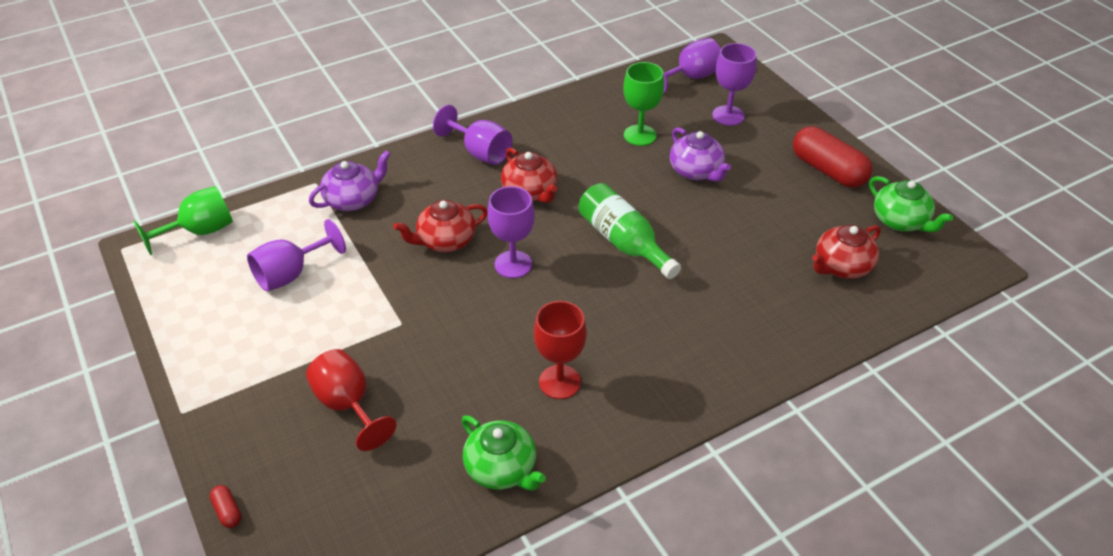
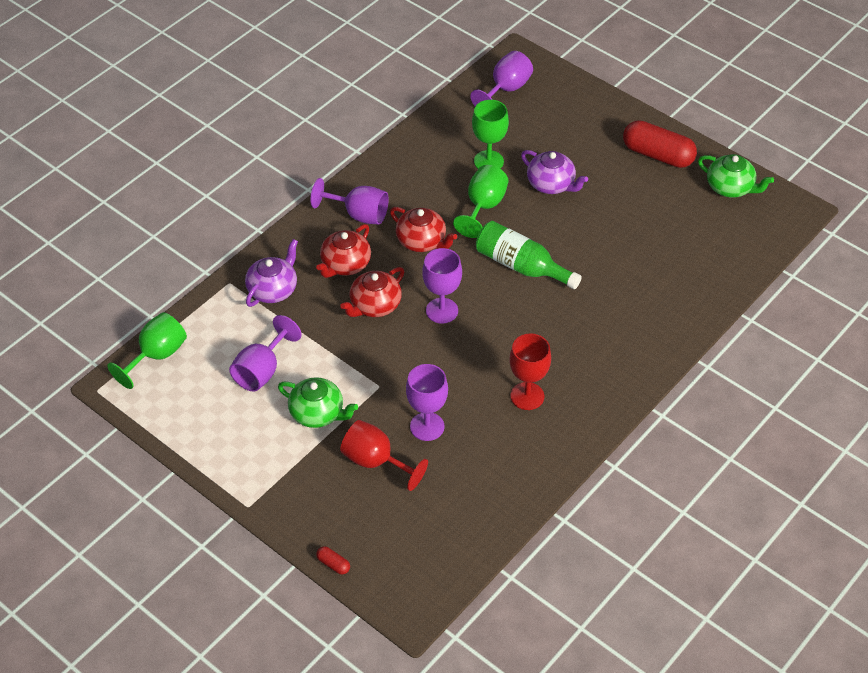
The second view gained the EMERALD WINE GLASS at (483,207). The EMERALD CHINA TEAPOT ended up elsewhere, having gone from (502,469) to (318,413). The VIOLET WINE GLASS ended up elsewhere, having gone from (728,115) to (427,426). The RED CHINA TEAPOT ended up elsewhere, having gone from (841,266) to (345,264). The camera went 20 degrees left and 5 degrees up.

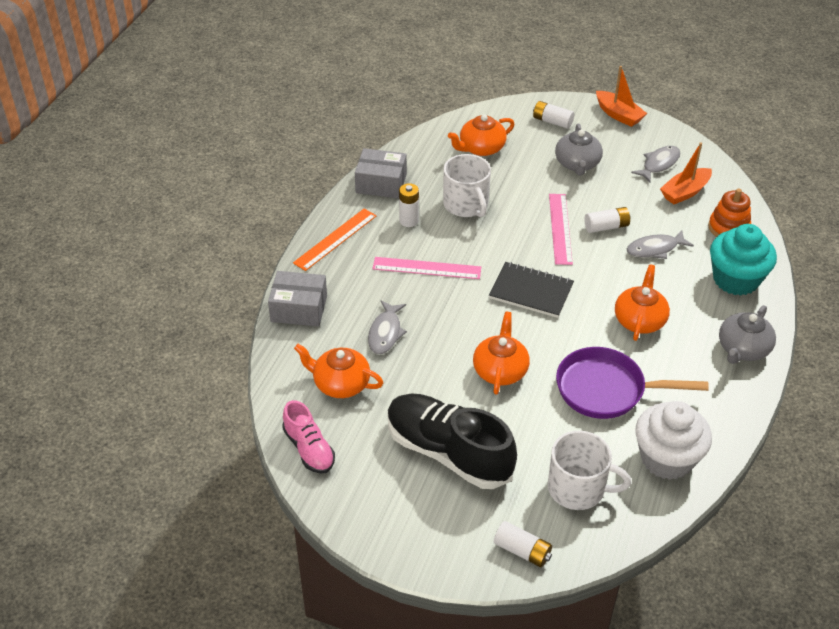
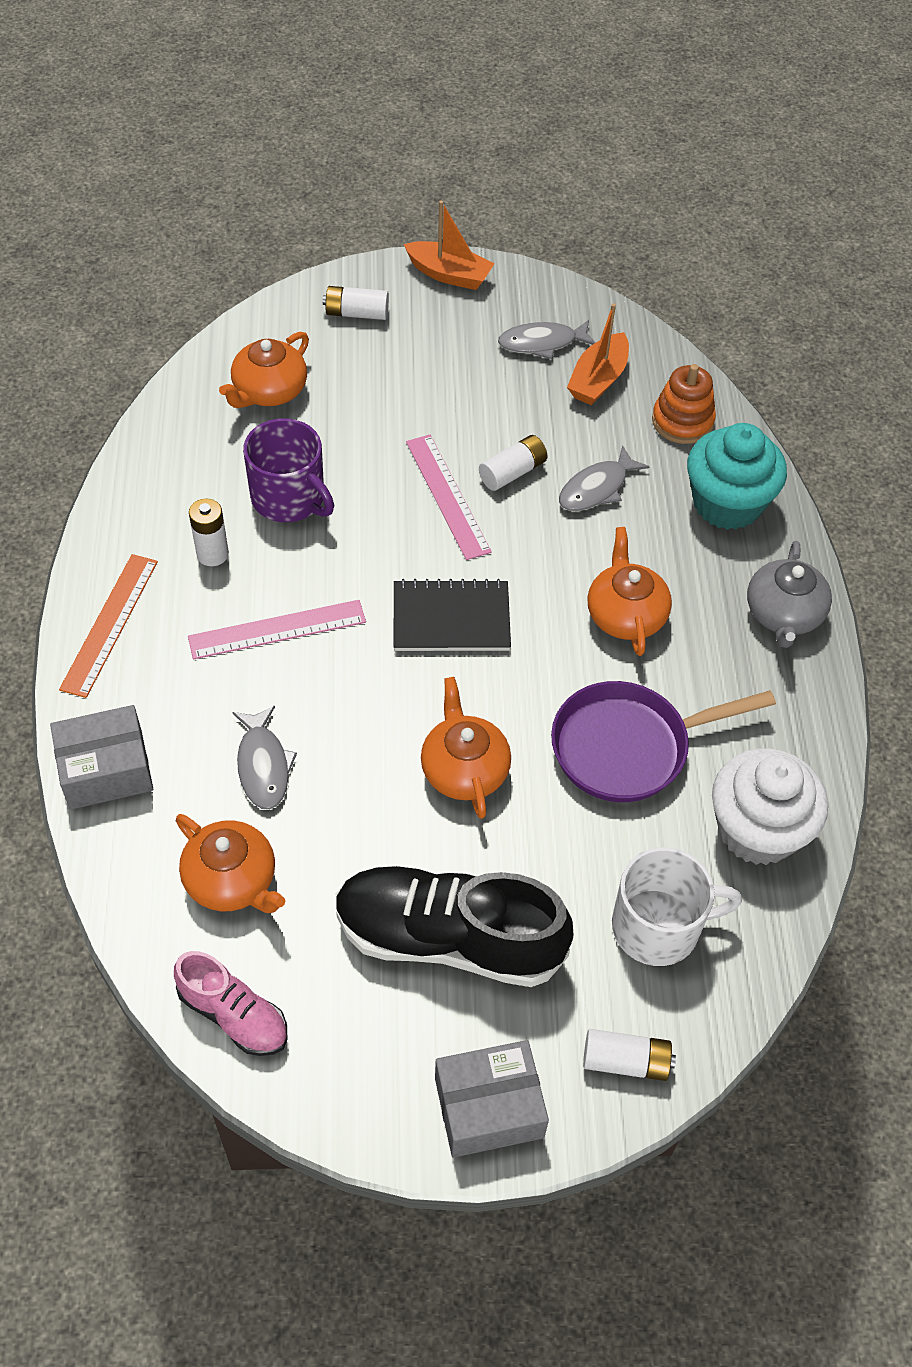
The second view lost the GRAY CHINA TEAPOT at (577,164). The GRAY PACKAGE ended up elsewhere, having gone from (381,183) to (489,1107). What was the WHITE COFFEE MUG at (466,205) turned into the VIOLET COFFEE MUG at (289,498). The ORANGE CHINA TEAPOT at (340,384) ended up facing another way, 135 degrees counterclockwise from before. The GRAY FISH at (659,164) ended up facing another way, 120 degrees counterclockwise from before. The camera went 25 degrees left and 10 degrees up.

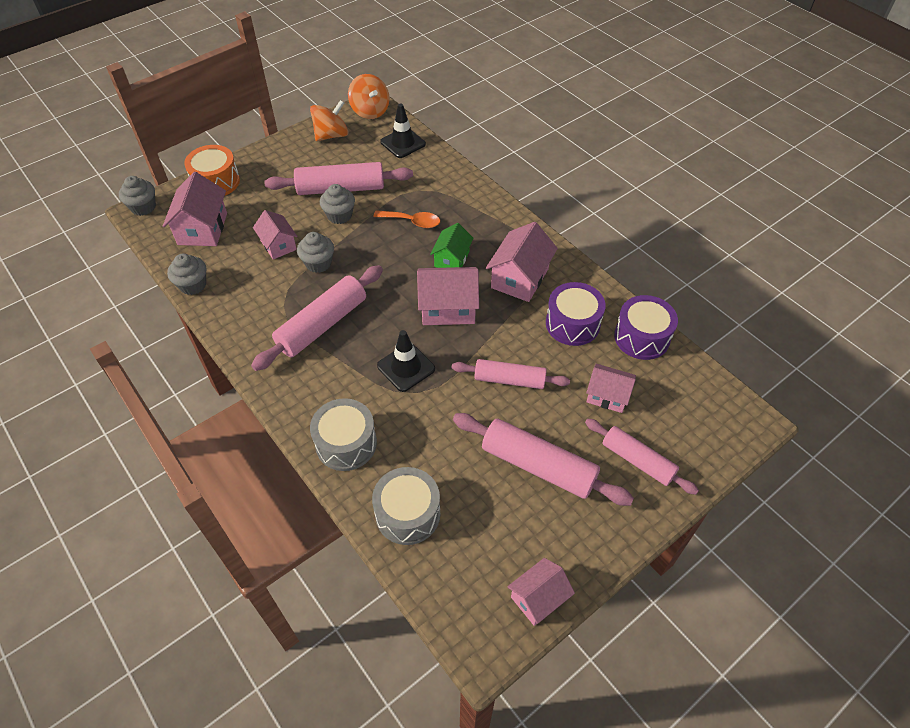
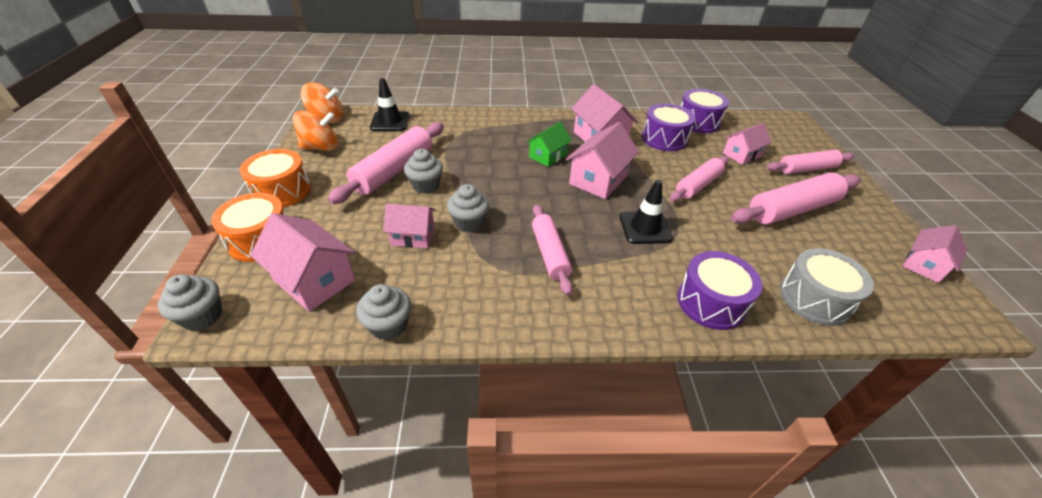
The second view lost the ORANGE SPOON at (412,222). The second view gained the ORANGE DRUM at (282,191). What was the GRAY DRUM at (346,443) turned into the VIOLET DRUM at (711,302). The ORANGE TOY TOP at (331,135) ended up facing another way, 75 degrees clockwise from before. The EMERALD HOUSE at (452,259) ended up facing another way, 75 degrees clockwise from before. The ROSE-PINK HOUSE at (538,598) ended up facing another way, 45 degrees clockwise from before. The size of the ROSE-PINK PASTRY ROLLER at (322,325) changed by a factor of 0.66. The camera went 55 degrees left and 10 degrees down.

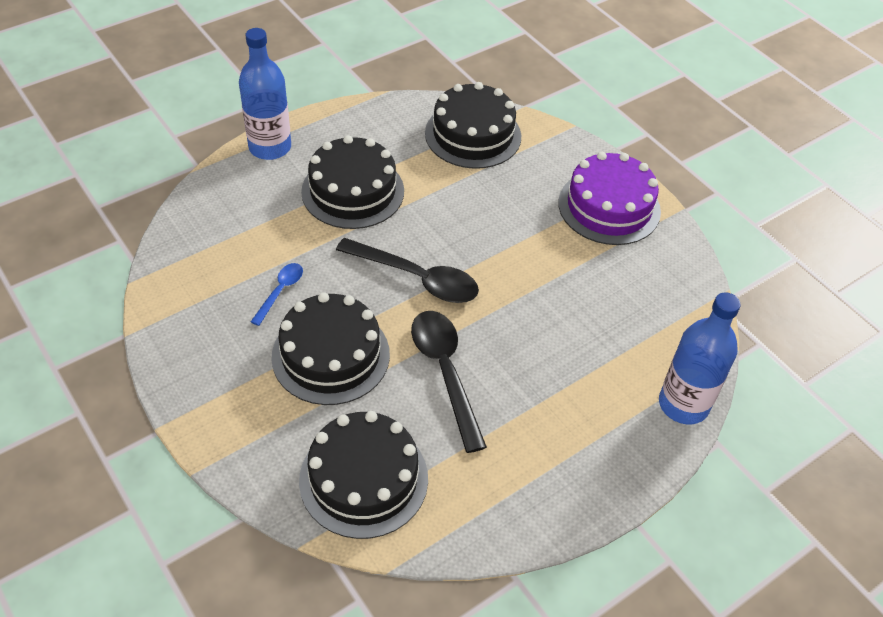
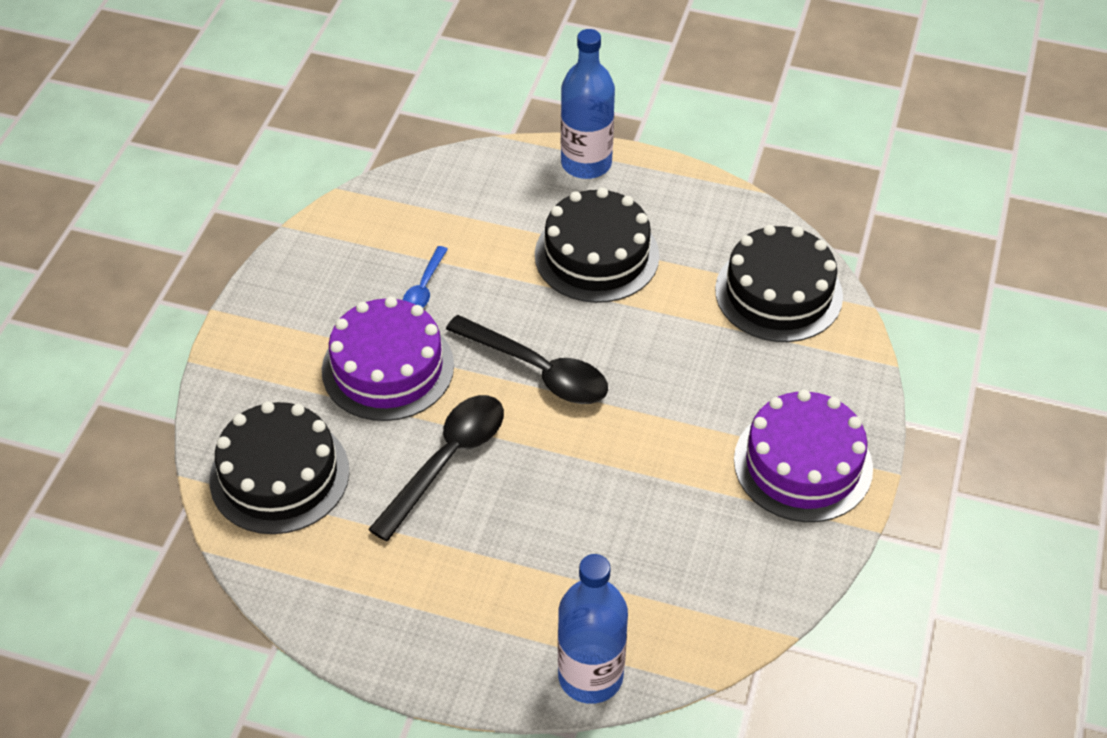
What was the BLACK LAYER CAKE at (331,355) turned into the VIOLET LAYER CAKE at (388,368). The ROYAL BLUE SPOON at (280,291) ended up facing another way, 120 degrees clockwise from before. The BLACK SPOON at (417,278) ended up facing another way, 45 degrees counterclockwise from before. The camera went 55 degrees right and 0 degrees up.

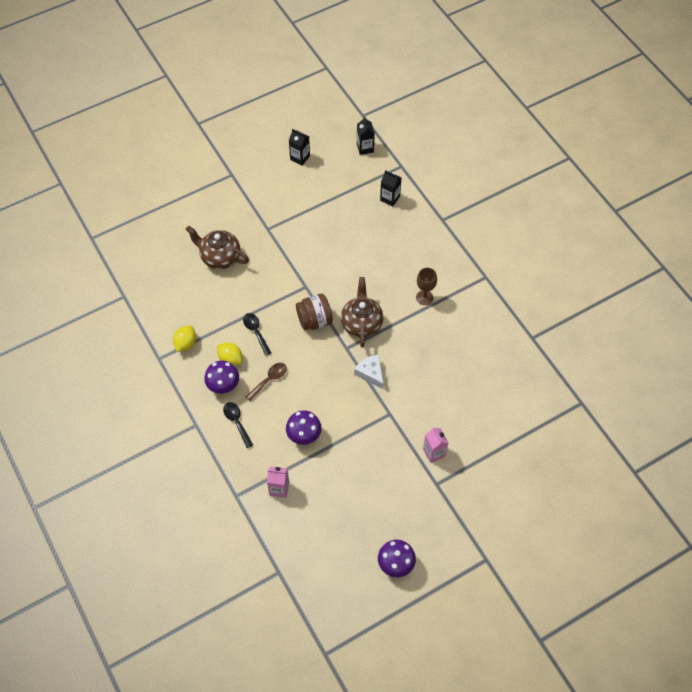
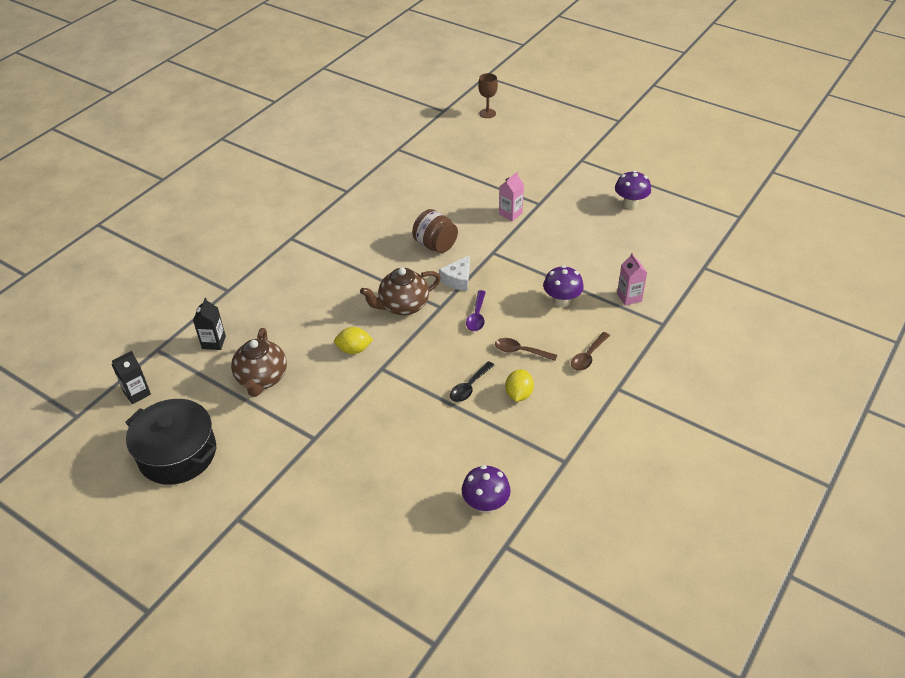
The second view gained the VIOLET SPOON at (477,316). The GOLDEN LEMON ended up elsewhere, having gone from (185,343) to (354,349). The RUSSET CHINA TEAPOT ended up elsewhere, having gone from (220,257) to (262,379). The VIOLET TOADSTOOL ended up elsewhere, having gone from (223,386) to (485,504). The RUSSET JAR ended up elsewhere, having gone from (314,320) to (435,245). The RUSSET WINE GLASS ended up elsewhere, having gone from (424,297) to (487,113). Where the BLACK CARTON stood at (300,158), the BLACK COOKING POT came to stand at (177,453). What was the BLACK SPOON at (237,422) turned into the RUSSET SPOON at (588,356). The camera went 115 degrees left and 15 degrees down.

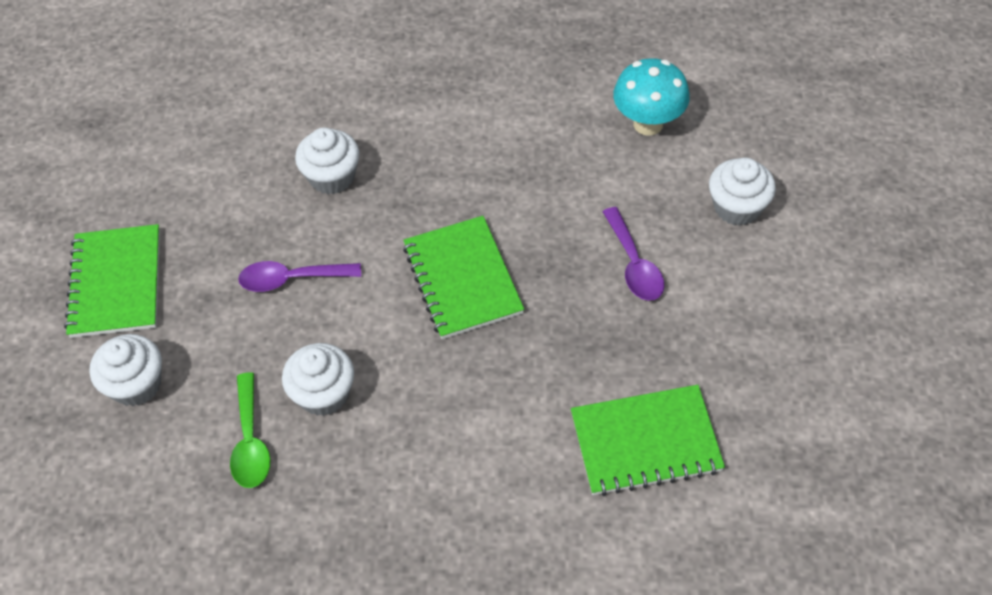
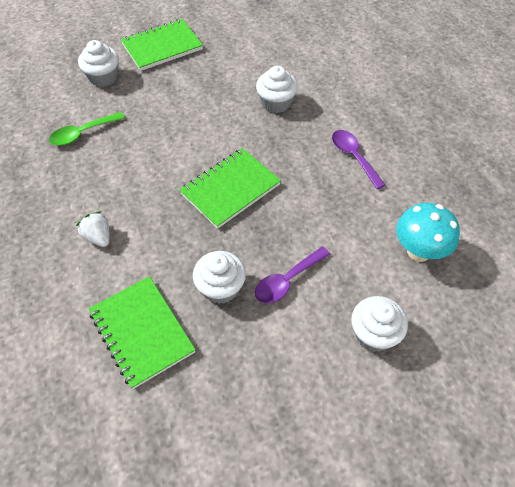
The second view gained the WHITE BERRY at (98,237). The VIOLET SPOON ended up elsewhere, having gone from (291,279) to (353,157). The WHITE MUFFIN ended up elsewhere, having gone from (323,394) to (220,288). The camera went 65 degrees right and 0 degrees up.

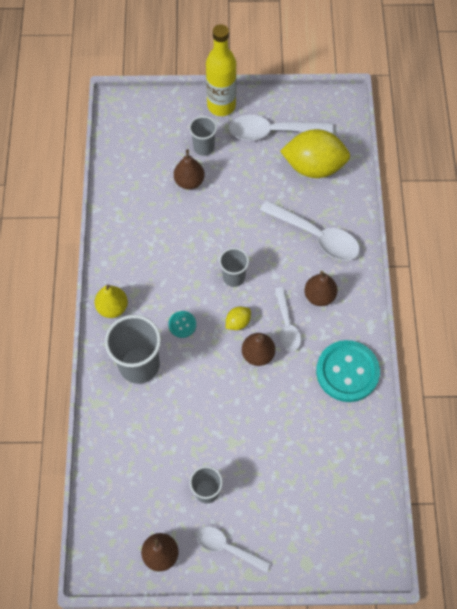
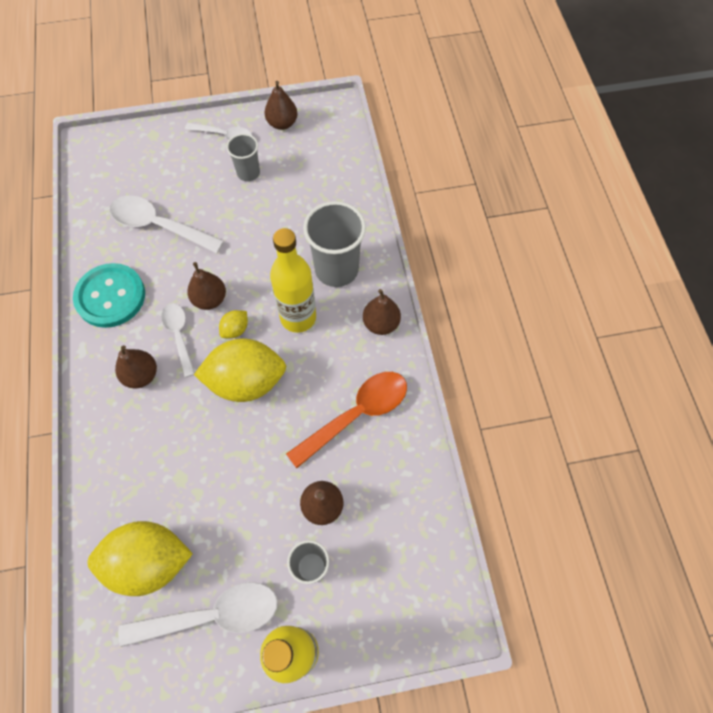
The second view gained the ORANGE SPOON at (356,414). The WHITE SPOON ended up elsewhere, having gone from (316,236) to (159,226). Where the TURQUOISE SEWING BUTTON stood at (182,324), the GOLDEN FLASK came to stand at (298,317). Where the GRAY BEAKER stood at (233,277), the GOLDEN LEMON came to stand at (246,381). What was the GOLDEN PEAR at (112,307) turned into the RUSSET PEAR at (381,323). The camera went 170 degrees right and 0 degrees up.

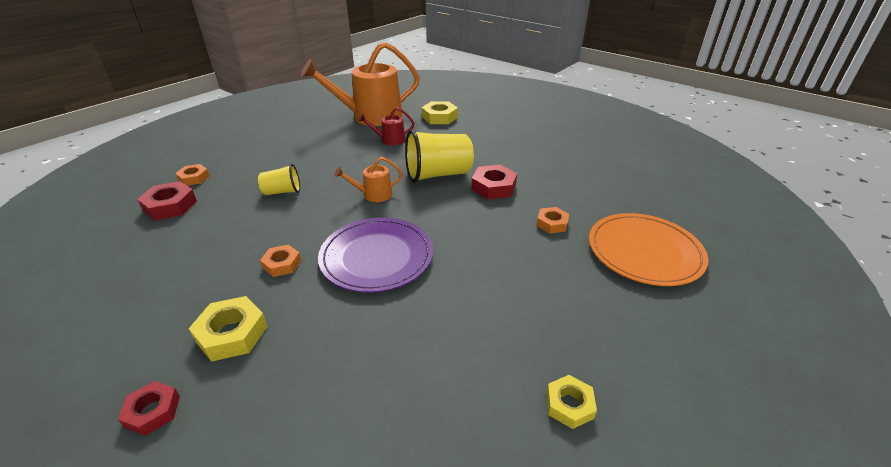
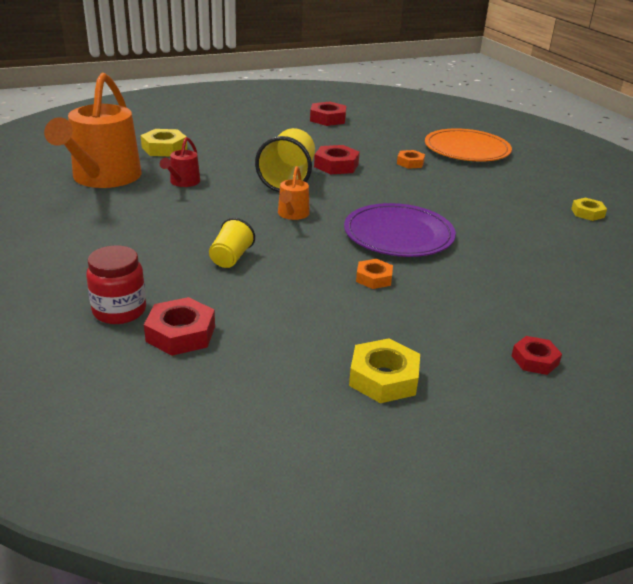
The second view gained the RED HEXAGON NUT at (328,119). The GOLDEN HEXAGON NUT ended up elsewhere, having gone from (232,333) to (383,378). Where the ORANGE HEXAGON NUT stood at (194,178), the RED JAR came to stand at (119,311). The camera went 65 degrees left and 5 degrees down.

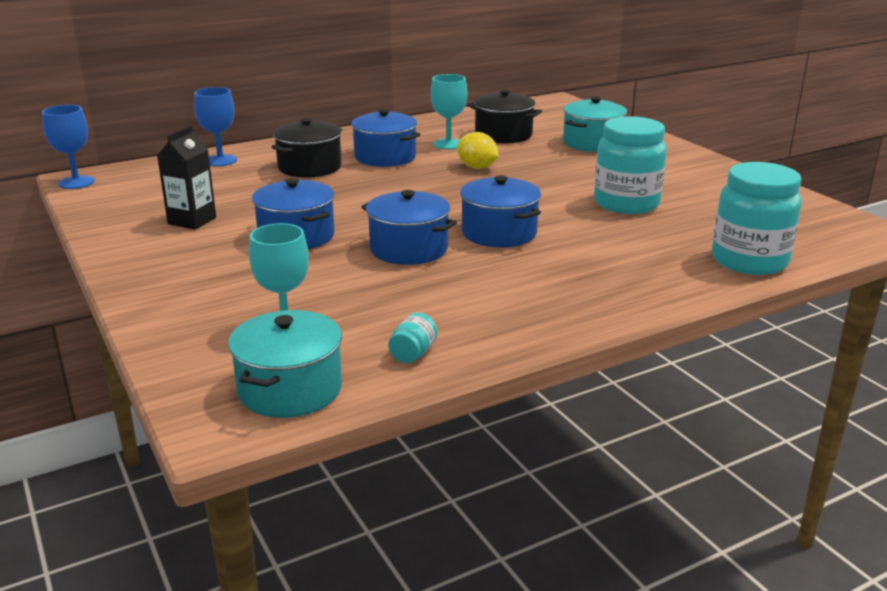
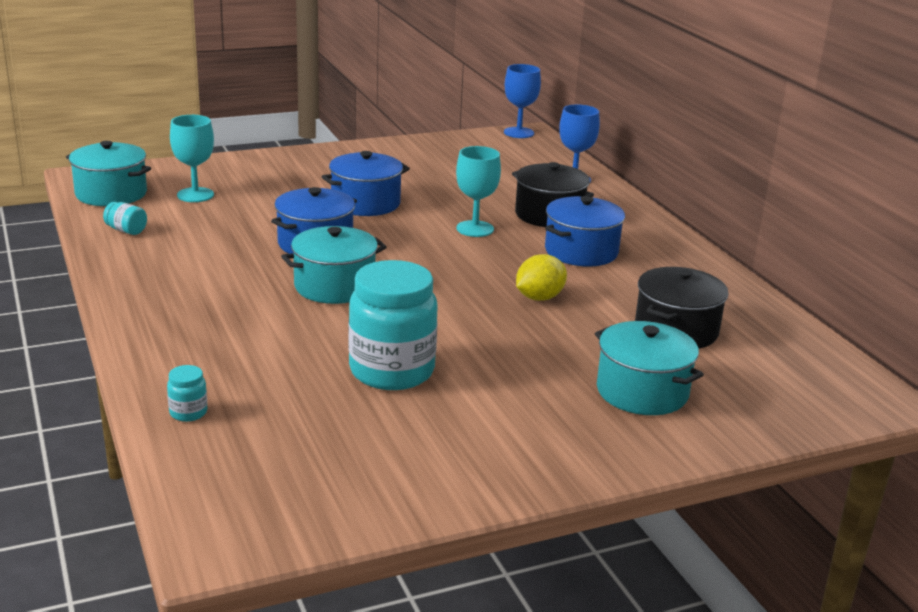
The second view lost the BLACK CARTON at (192,221). The TURQUOISE WINE GLASS ended up elsewhere, having gone from (448,144) to (475,229). What was the ROYAL BLUE COOKING POT at (499,233) turned into the TURQUOISE COOKING POT at (334,286). The size of the TURQUOISE JAR at (749,261) changed by a factor of 0.41. The camera went 95 degrees right and 0 degrees up.

